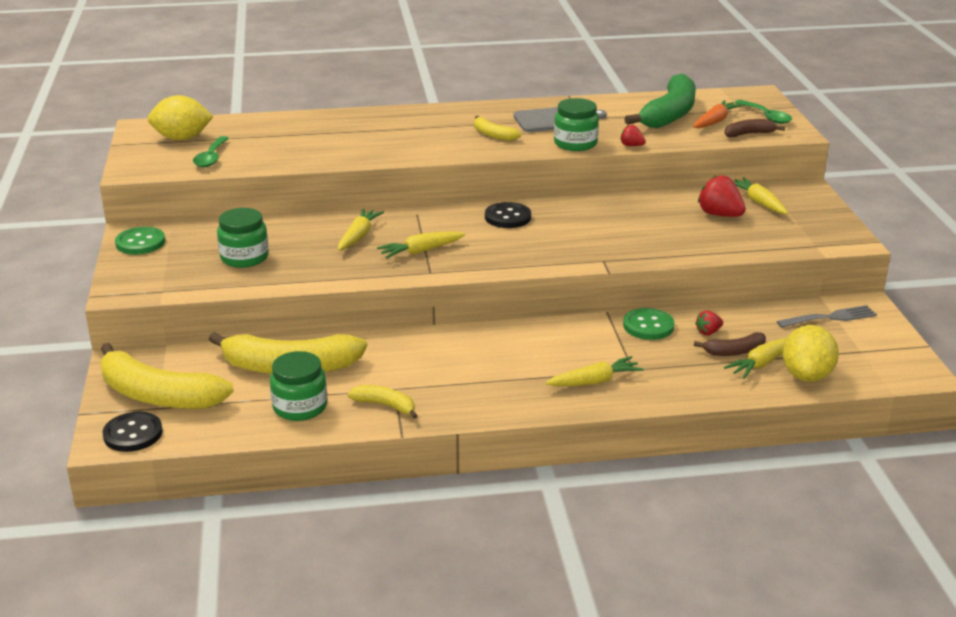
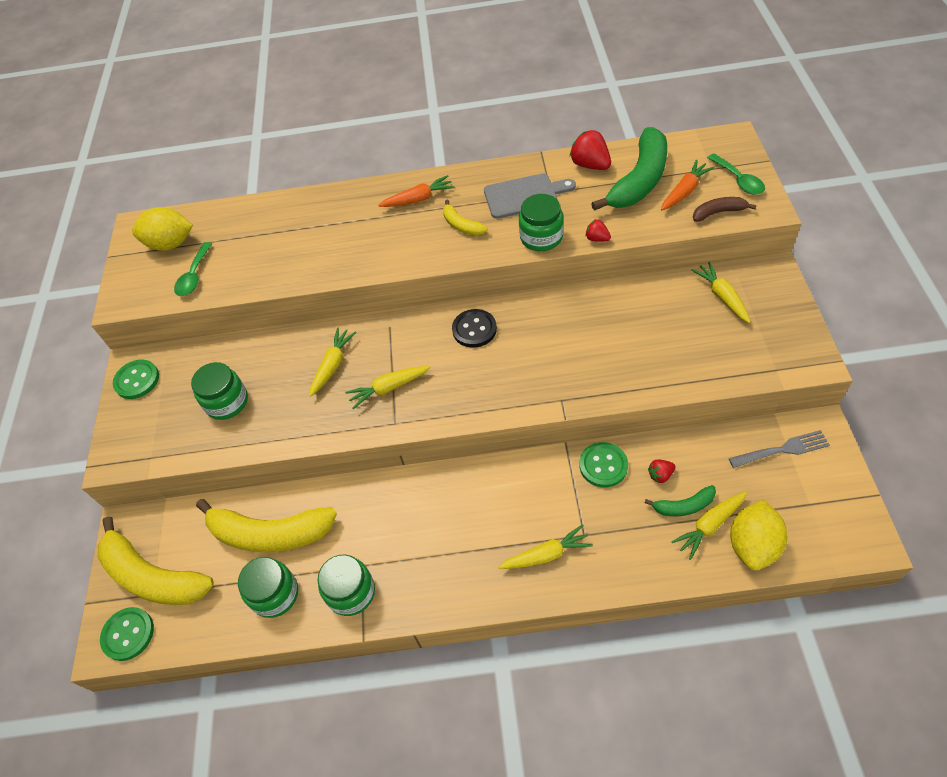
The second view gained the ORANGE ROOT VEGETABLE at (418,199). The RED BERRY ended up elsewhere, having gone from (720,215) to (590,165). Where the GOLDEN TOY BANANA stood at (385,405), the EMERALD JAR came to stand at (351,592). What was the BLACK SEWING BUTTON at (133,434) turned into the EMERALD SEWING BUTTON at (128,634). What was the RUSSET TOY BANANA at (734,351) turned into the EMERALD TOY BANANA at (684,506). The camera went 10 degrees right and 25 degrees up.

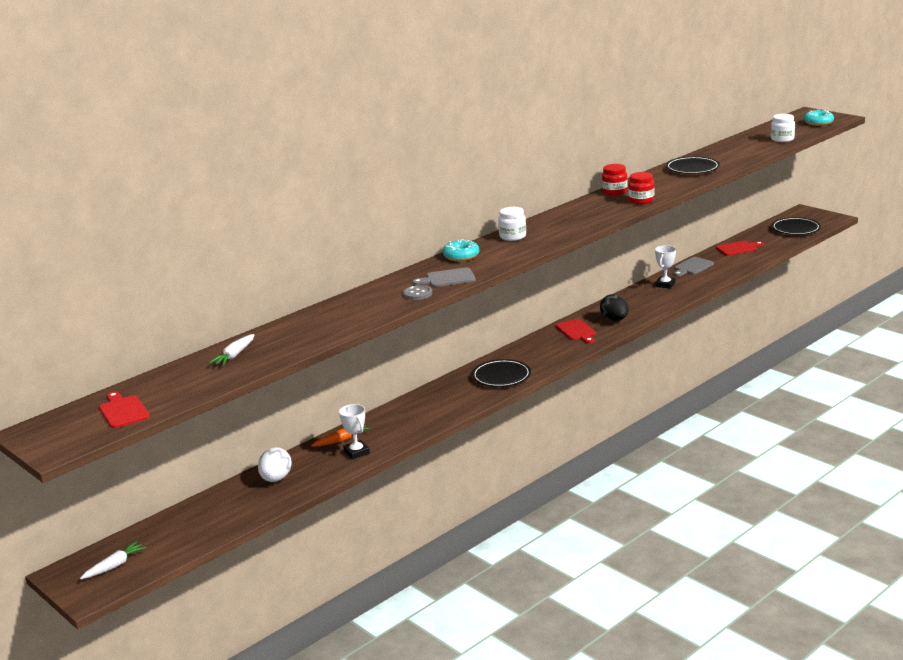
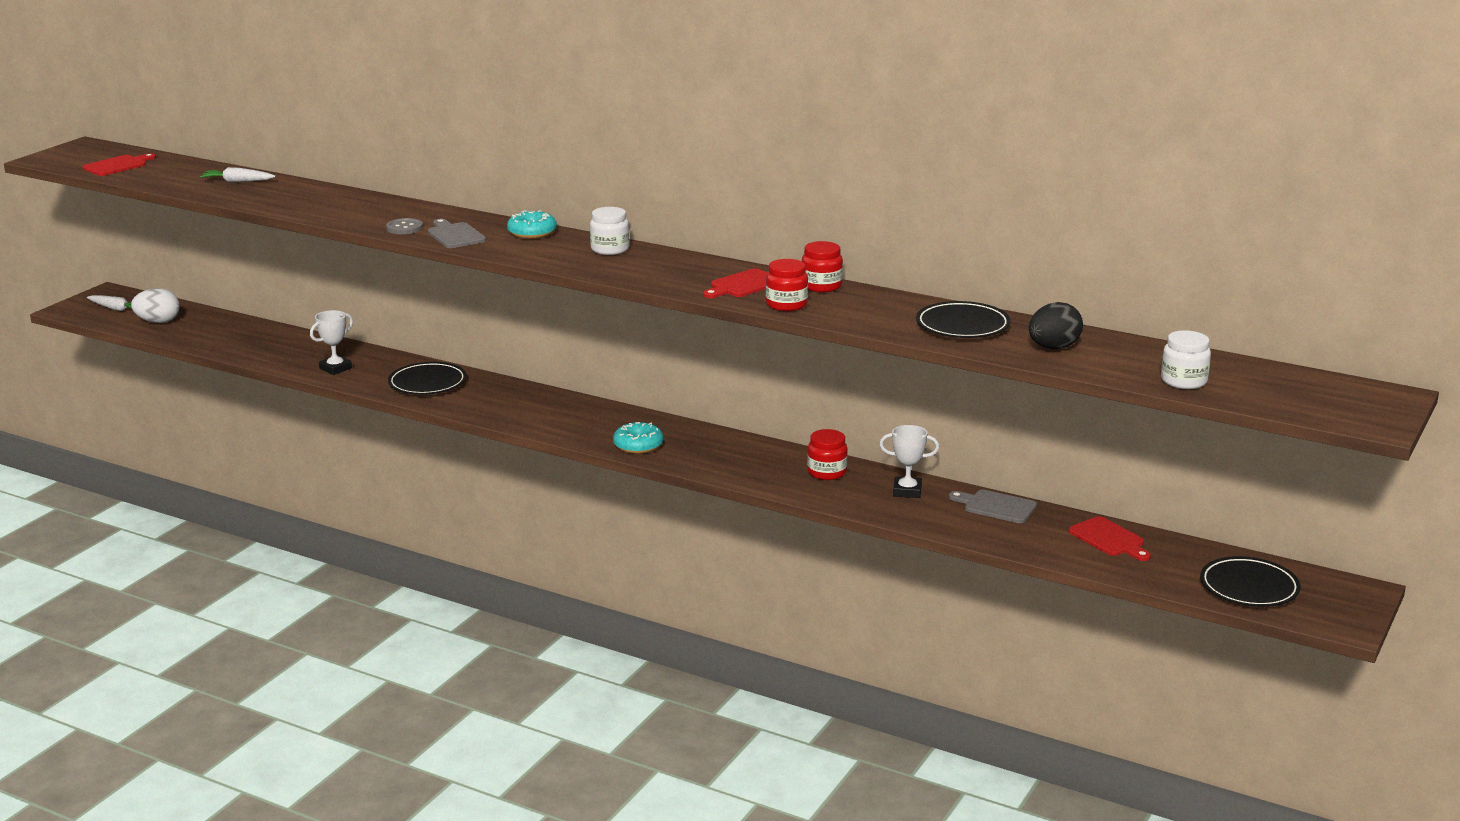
The second view lost the ORANGE ROOT VEGETABLE at (341,440). The second view gained the RED JAR at (827,472). The WHITE EGG SHAPE ended up elsewhere, having gone from (276,479) to (158,322). The BLACK PLATE ended up elsewhere, having gone from (501,377) to (427,383). The RED CUTTING BOARD ended up elsewhere, having gone from (577,331) to (743,285). The BLACK EGG SHAPE ended up elsewhere, having gone from (614,320) to (1053,348). The TURQUOISE DOUGHNUT ended up elsewhere, having gone from (818,123) to (638,445). The camera went 70 degrees right and 0 degrees up.

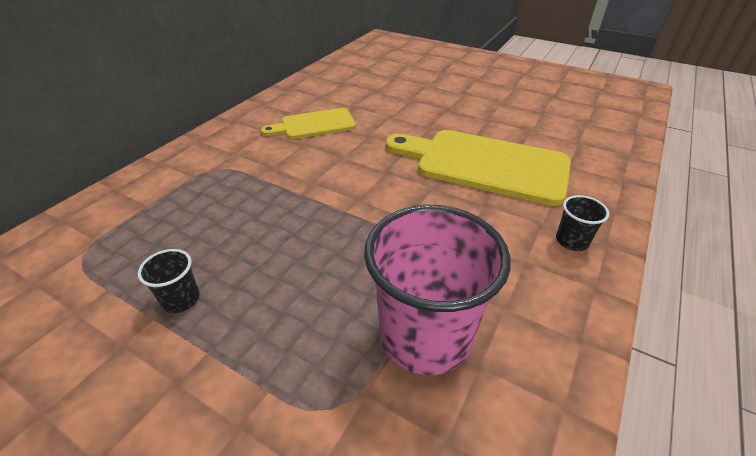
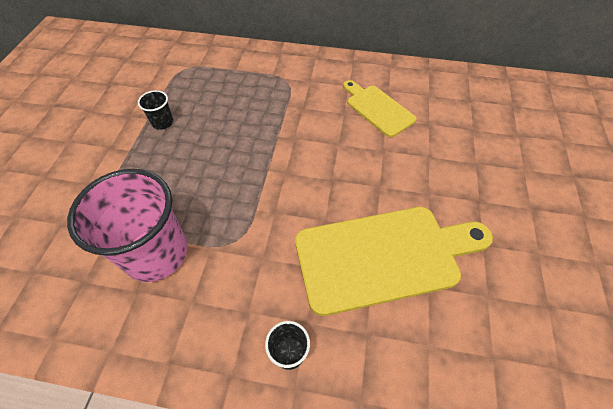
The GOLDEN CUTTING BOARD at (484,165) ended up facing another way, 75 degrees clockwise from before. The camera went 70 degrees right and 15 degrees up.

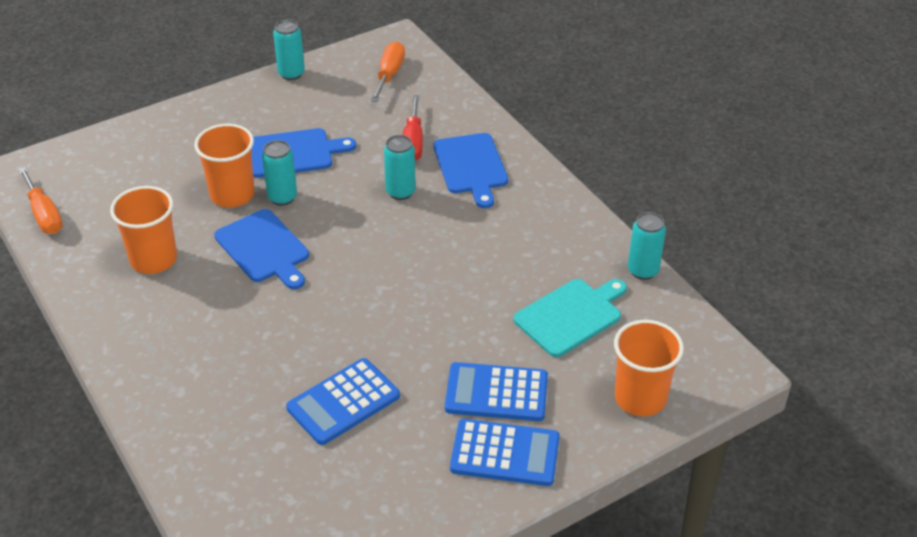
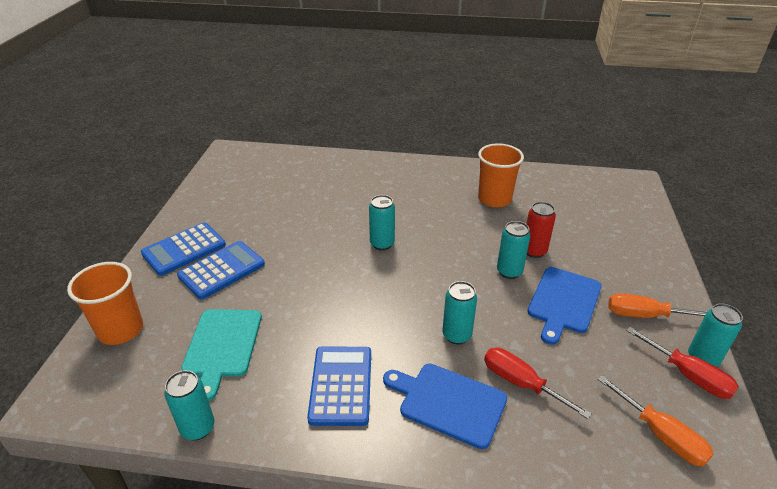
The second view lost the ROYAL BLUE CUTTING BOARD at (264,248). The second view gained the TURQUOISE TIN at (382,244). The second view gained the RED FLAT SCREWDRIVER at (688,375). The ORANGE FLAT SCREWDRIVER ended up elsewhere, having gone from (44,215) to (644,315). The ROYAL BLUE POCKET CALCULATOR ended up elsewhere, having gone from (343,402) to (341,385). Where the ORANGE BEAKER stood at (232,195), the RED TIN came to stand at (534,251). The camera went 130 degrees right and 5 degrees down.

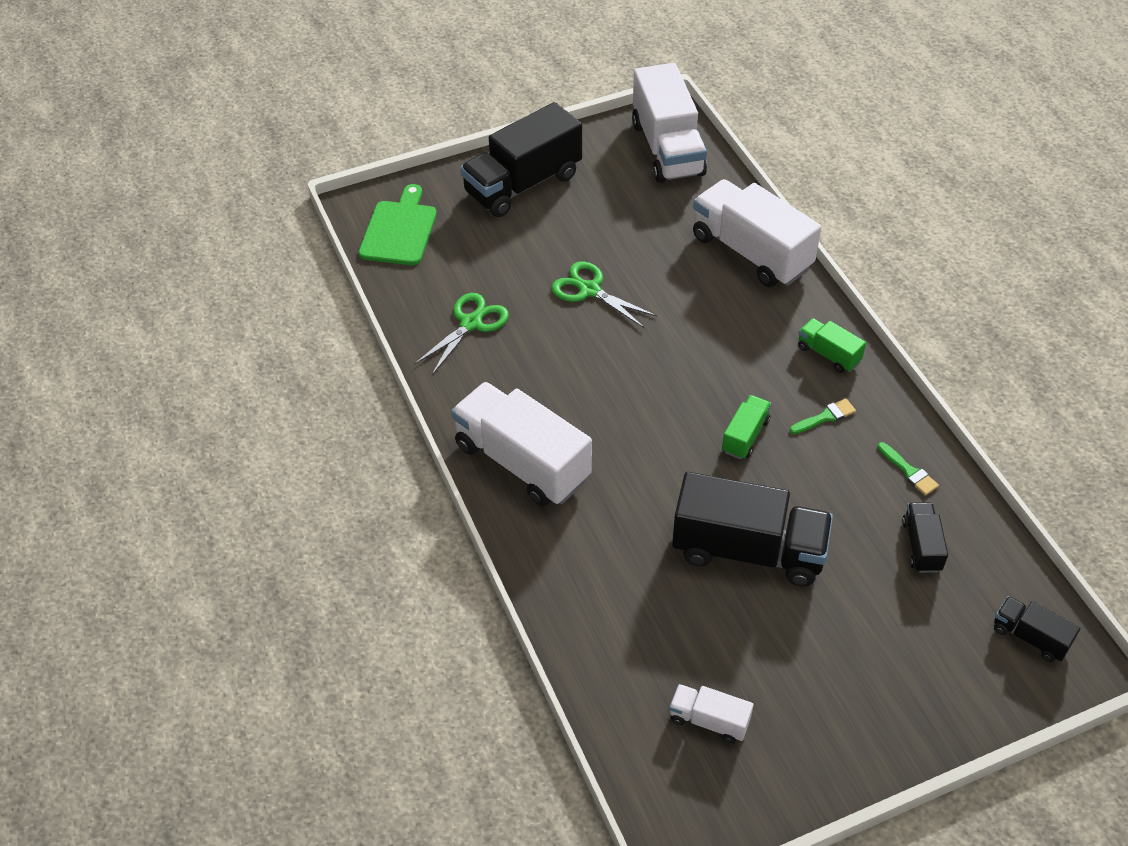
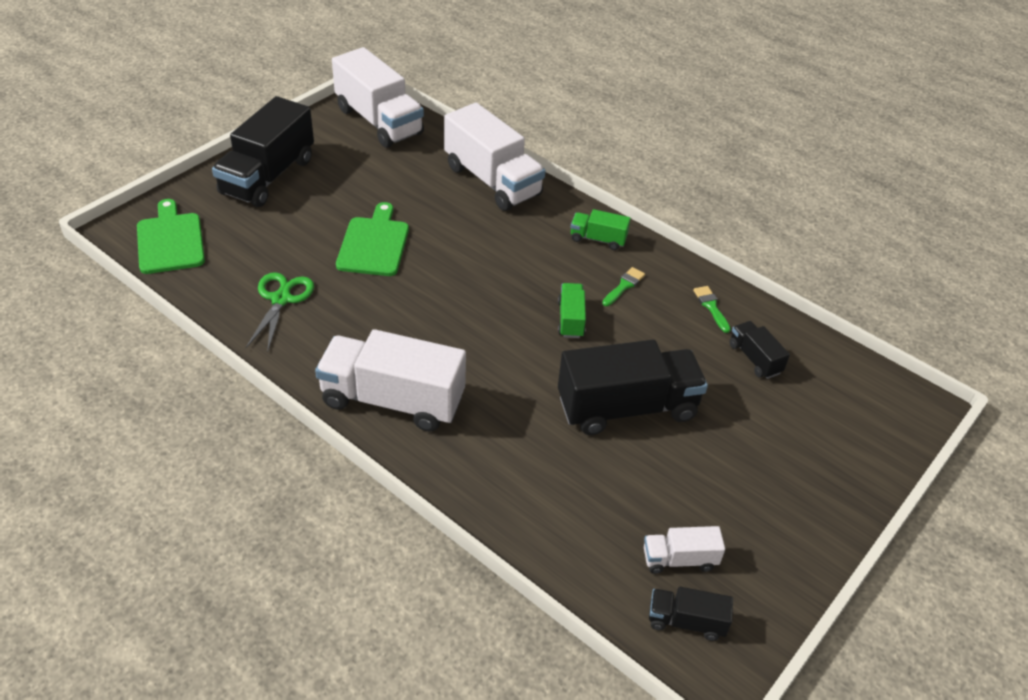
The BLACK TRUCK ended up elsewhere, having gone from (1030,637) to (686,621). Where the EMERALD PAIR OF SCISSORS stood at (589,290), the EMERALD CUTTING BOARD came to stand at (374,244). The WHITE TRUCK at (751,252) ended up facing another way, 150 degrees counterclockwise from before. The EMERALD PAINT BRUSH at (909,471) ended up facing another way, 135 degrees counterclockwise from before. The camera went 30 degrees left and 5 degrees down.

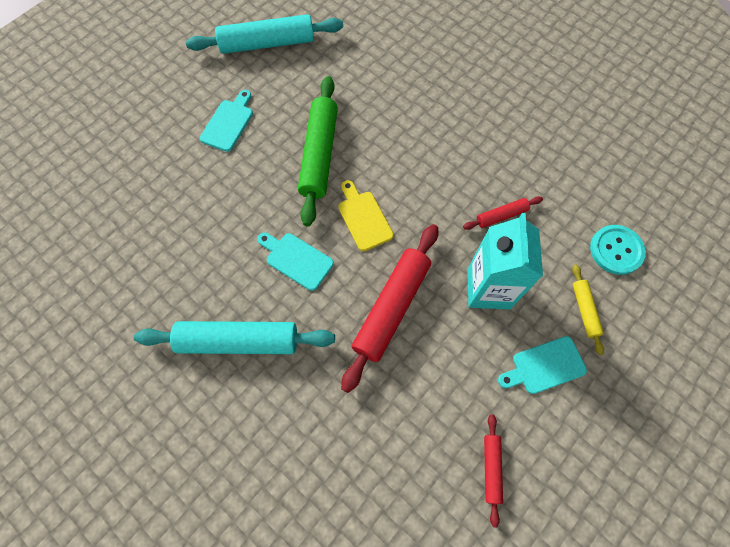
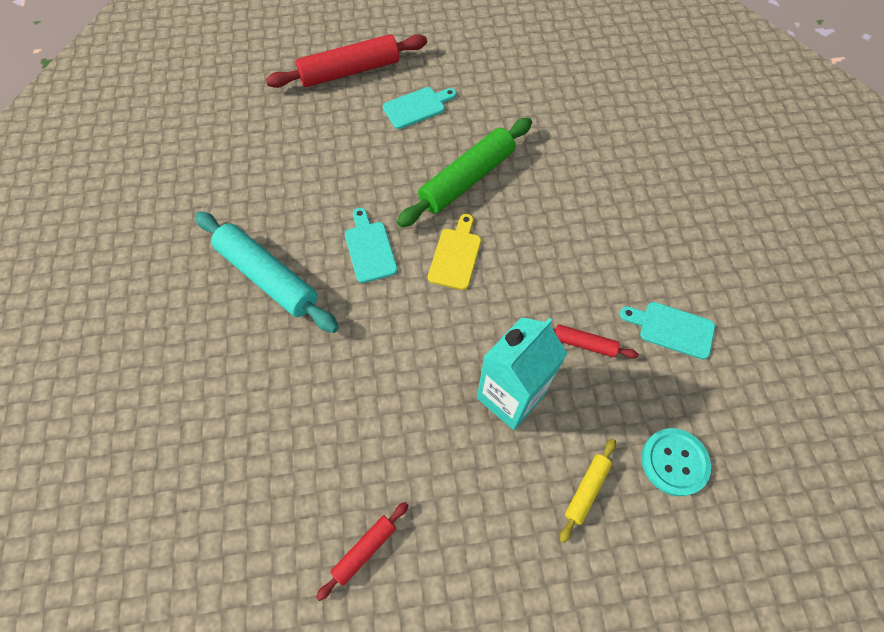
The second view lost the TURQUOISE PASTRY ROLLER at (267,44). The RED PASTRY ROLLER ended up elsewhere, having gone from (391,308) to (350,71). The TURQUOISE CUTTING BOARD ended up elsewhere, having gone from (544,366) to (672,329). The camera went 40 degrees right and 5 degrees down.

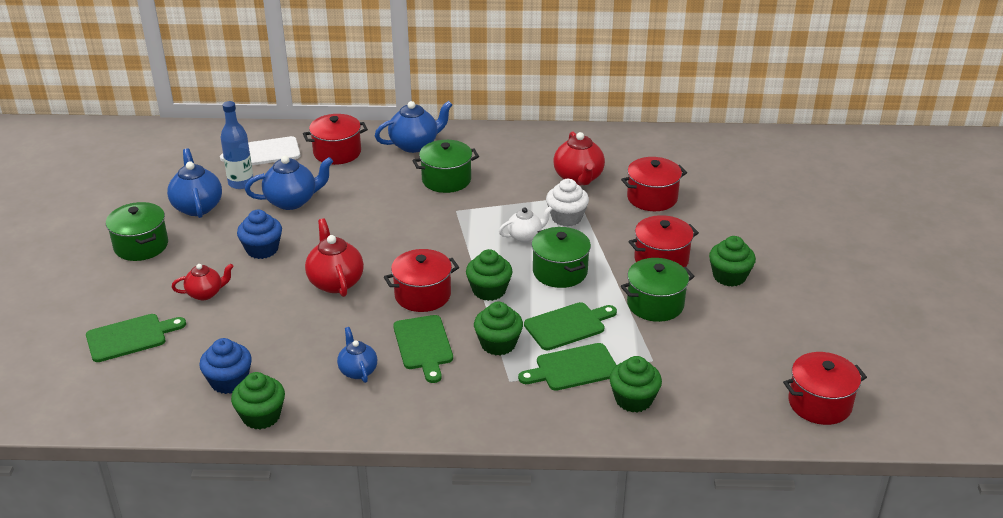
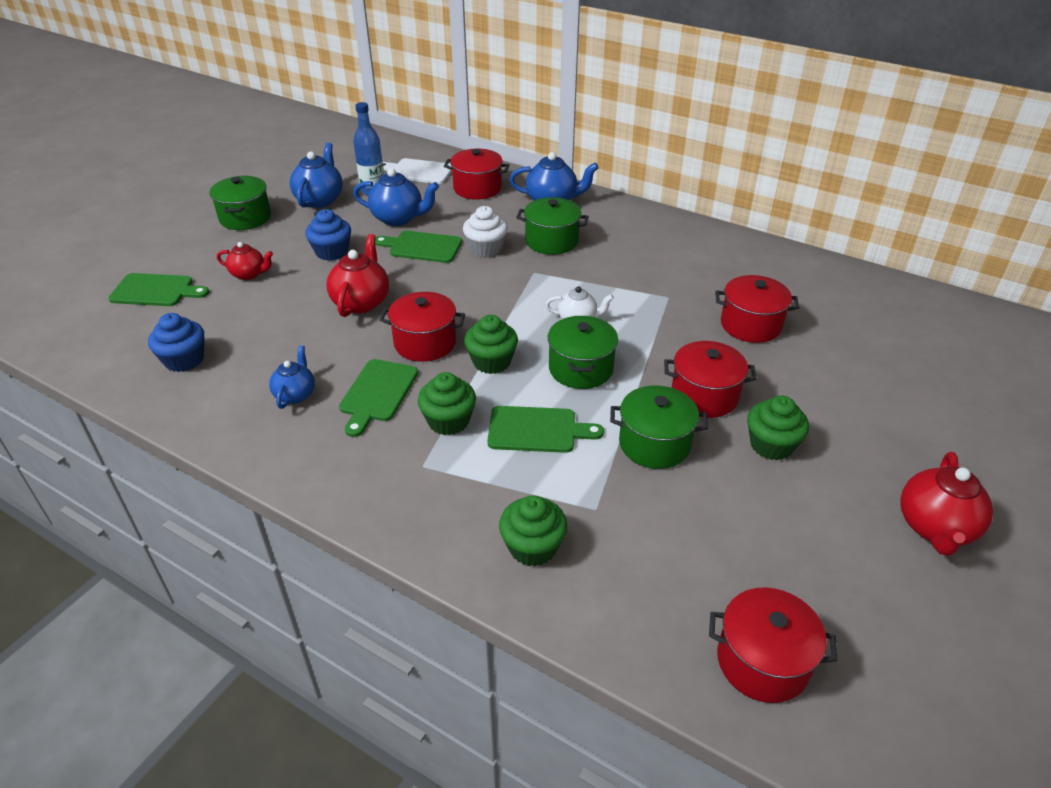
The second view lost the EMERALD MUFFIN at (261,416). The EMERALD CUTTING BOARD ended up elsewhere, having gone from (573,368) to (422,247). The WHITE MUFFIN ended up elsewhere, having gone from (566,217) to (486,248). The RED CHINA TEAPOT ended up elsewhere, having gone from (578,178) to (935,528). The camera went 30 degrees right and 5 degrees up.

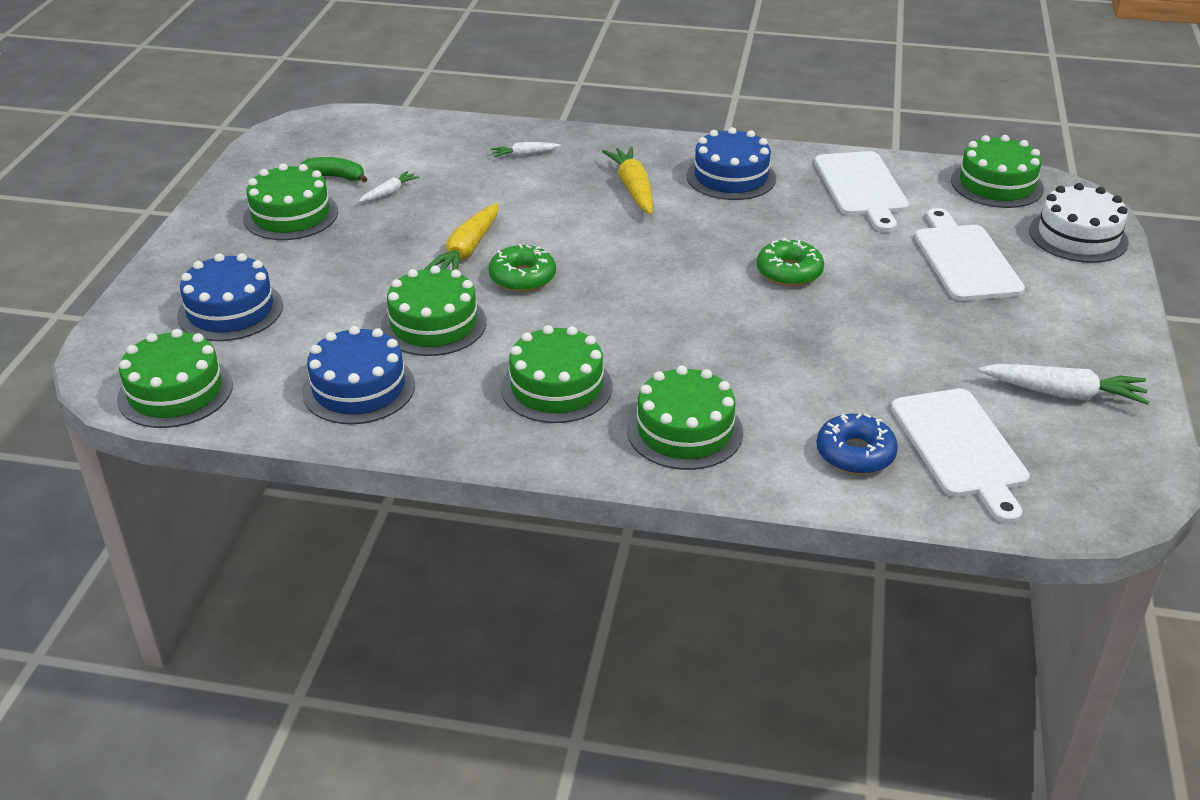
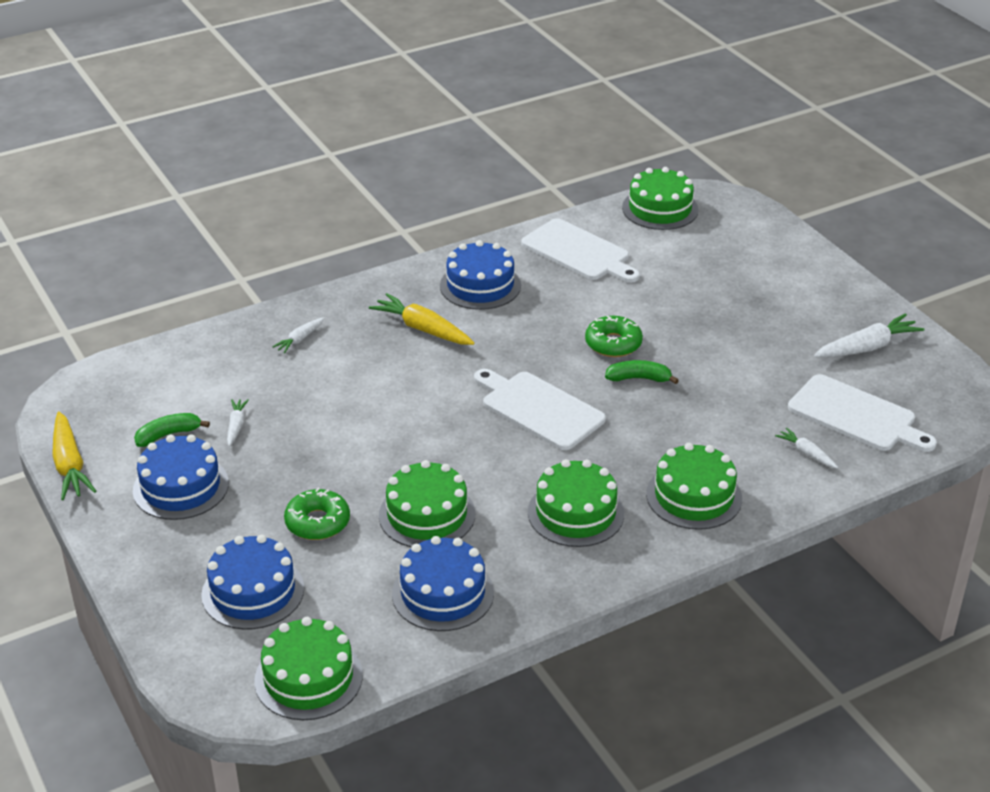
The second view lost the WHITE LAYER CAKE at (1078,236). The second view gained the EMERALD TOY BANANA at (639,378). The GOLDEN ROOT VEGETABLE ended up elsewhere, having gone from (467,251) to (70,465). The EMERALD DOUGHNUT ended up elsewhere, having gone from (522,277) to (317,522). The WHITE CUTTING BOARD ended up elsewhere, having gone from (964,260) to (539,409). Where the ROYAL BLUE DOUGHNUT stood at (855,453), the WHITE ROOT VEGETABLE came to stand at (806,453). What was the EMERALD LAYER CAKE at (291,215) turned into the ROYAL BLUE LAYER CAKE at (180,487). The camera went 40 degrees left and 0 degrees up.

